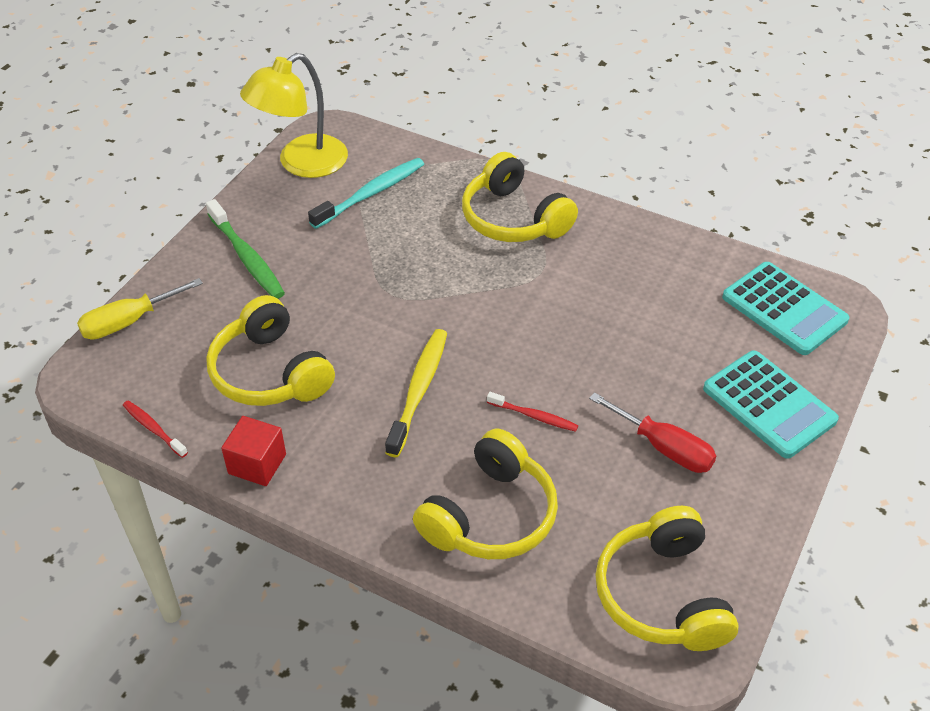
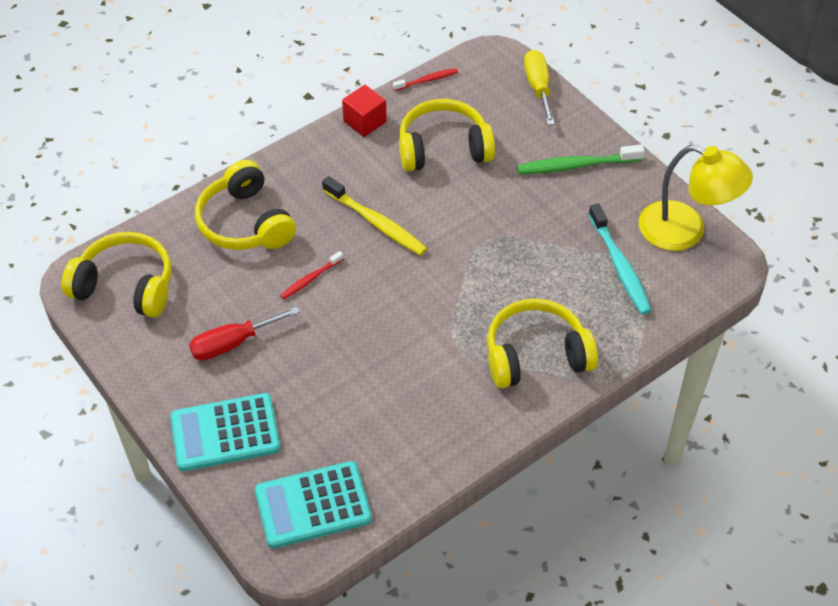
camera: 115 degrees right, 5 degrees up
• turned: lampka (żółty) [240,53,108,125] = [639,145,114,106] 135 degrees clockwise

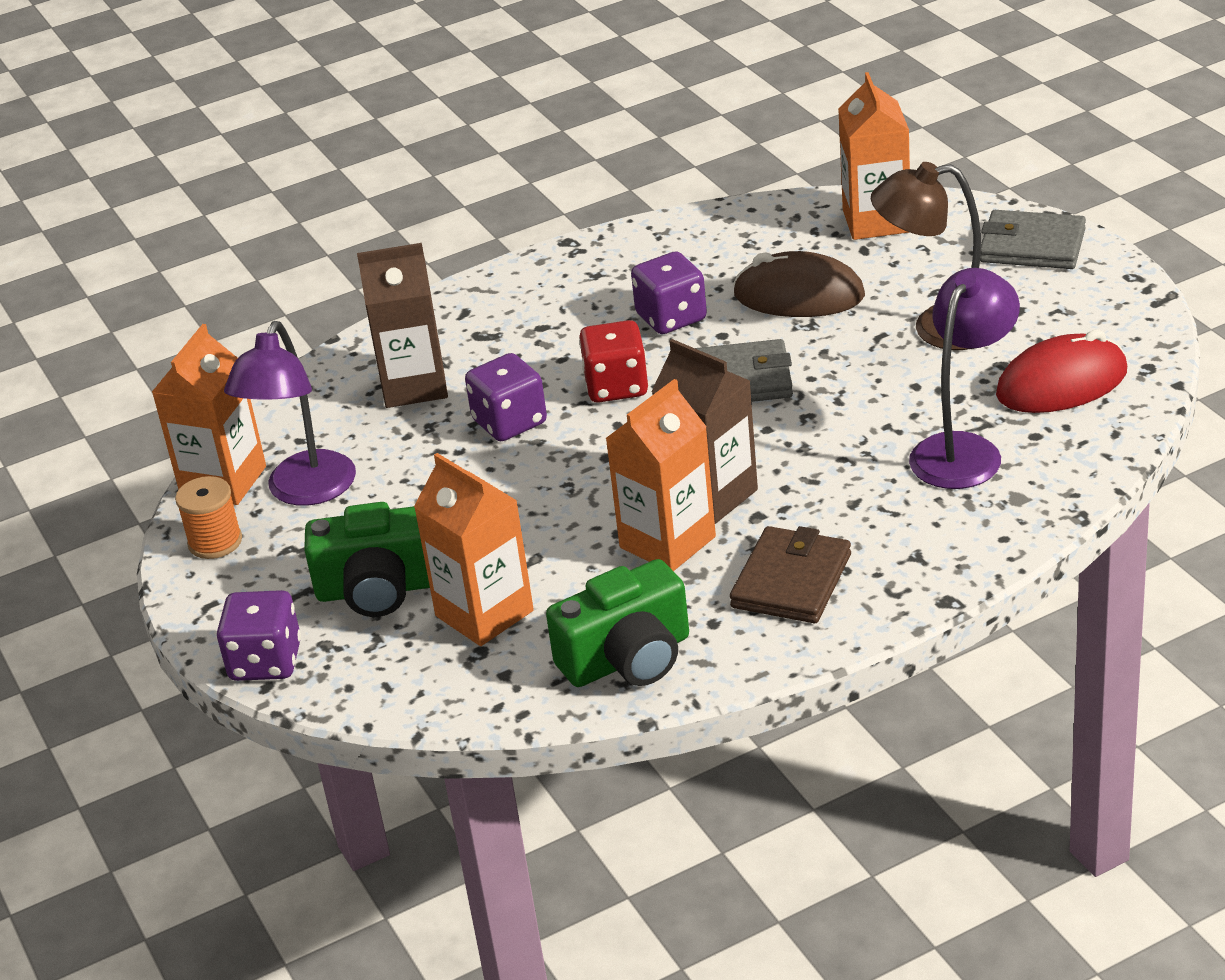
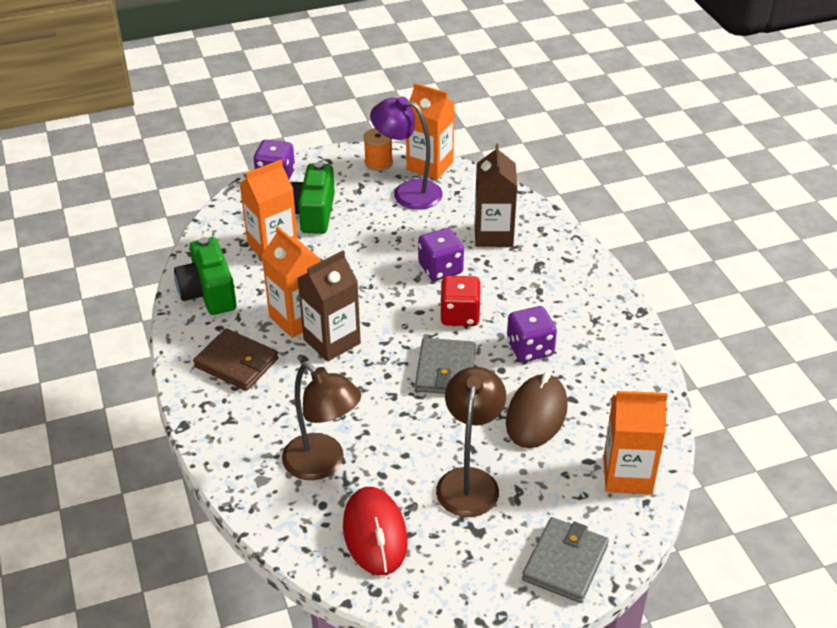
camera: 95 degrees right, 5 degrees up
• recoloured: lampka (fioletowy) [909,268,111,221] to lampka (brązowy) [282,363,79,117]

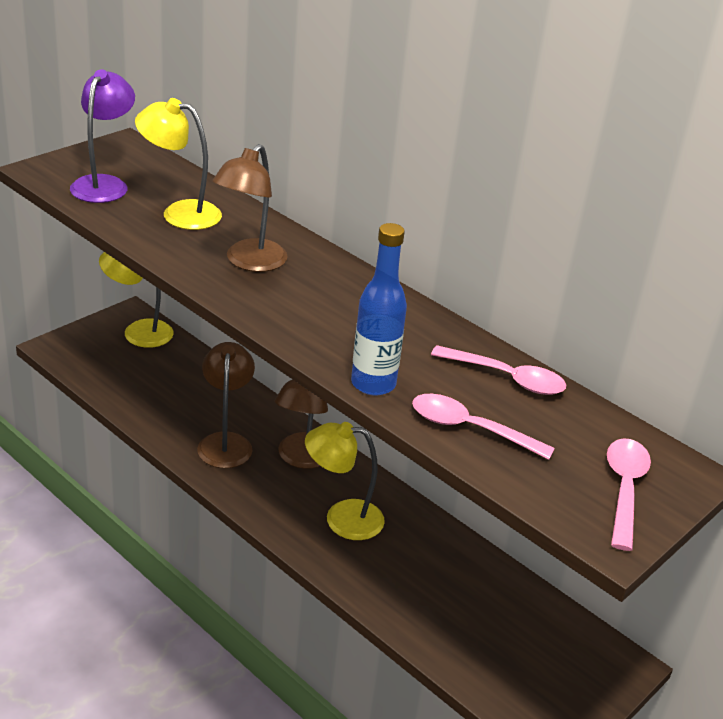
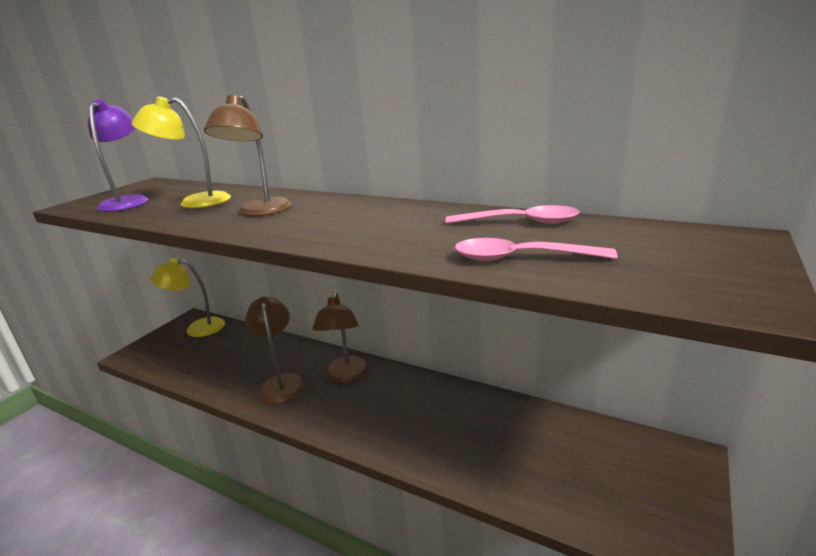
camera: 10 degrees left, 10 degrees down
• removed: butelka (niebieski) [351,223,56,172]
• removed: lampka (żółty) [305,422,80,118]
• removed: łyżka (różowy) [607,438,44,113]

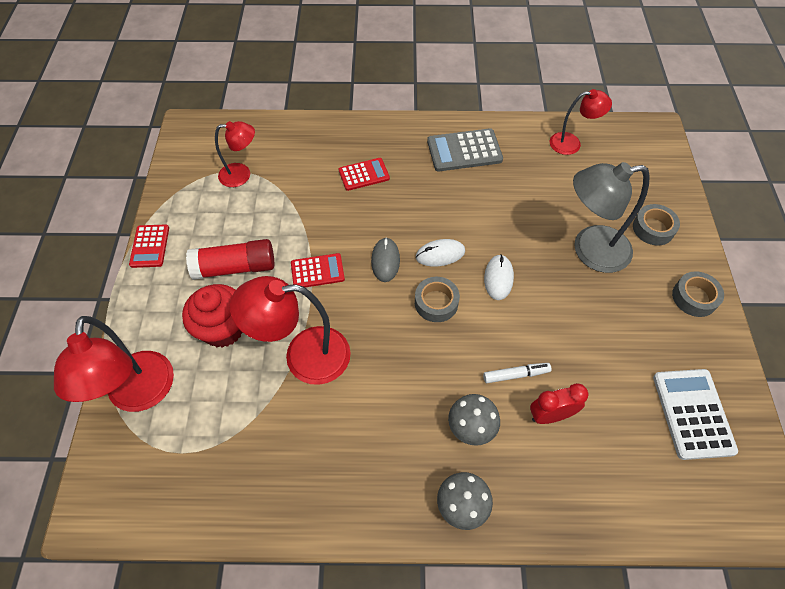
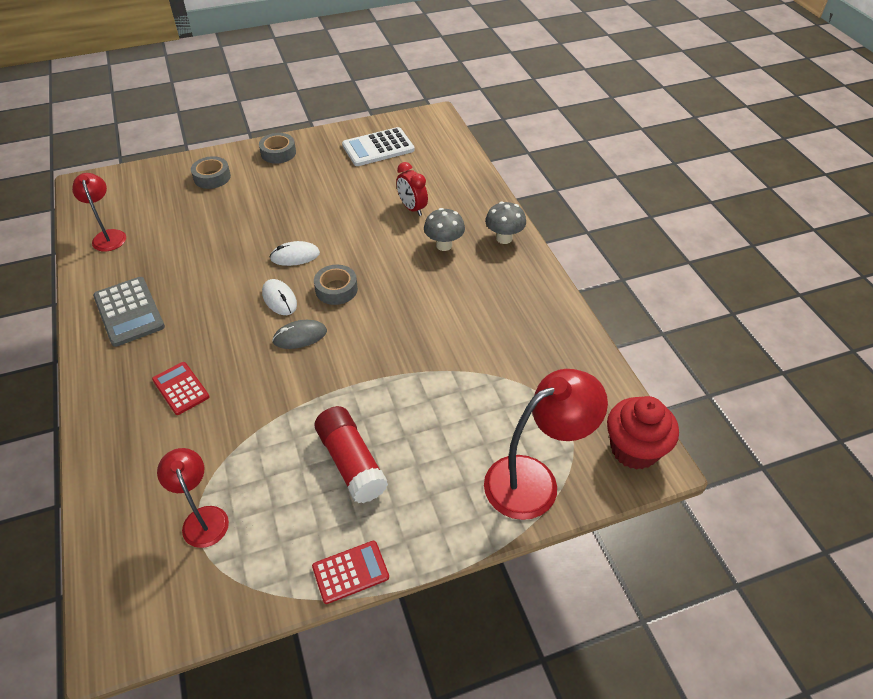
camera: 110 degrees left, 10 degrees down
• removed: lampka (szary) [573,162,77,111]
• removed: kalkulator (czerwony) [291,253,54,34]
• removed: lampka (czerwony) [230,276,121,109]
• moved: muffinka (czerwony) [182,284,61,64] to [607,396,72,74]
• removed: flamaster (biały) [483,363,68,20]

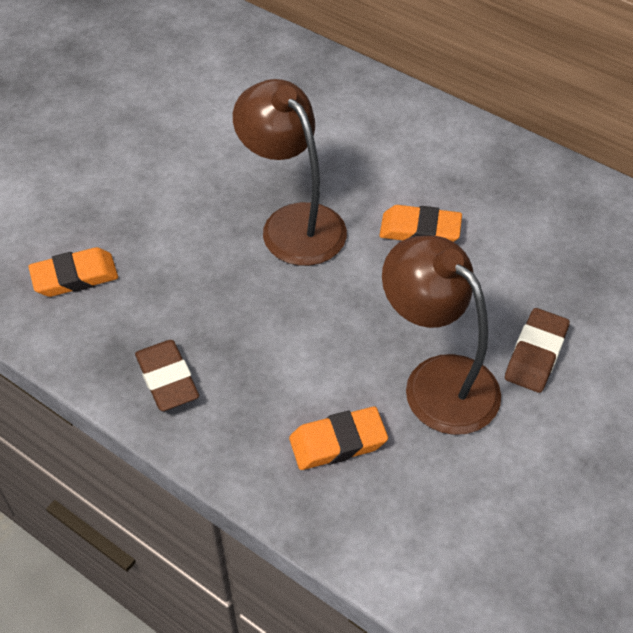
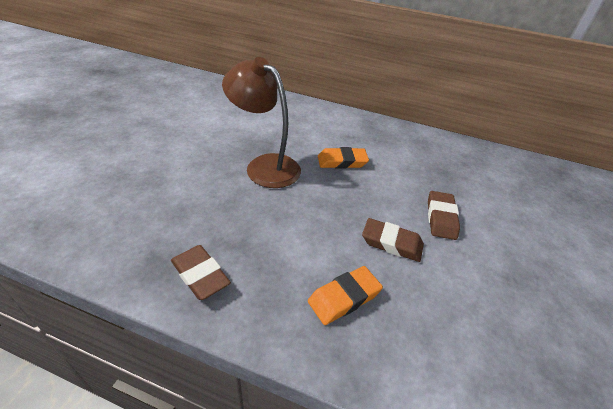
camera: 20 degrees left, 10 degrees down
• replaced: lampka (brązowy) [382,236,119,199] to gumka do mazania (brązowy) [362,218,62,44]
• removed: gumka do mazania (pomarańczowy) [28,247,90,50]

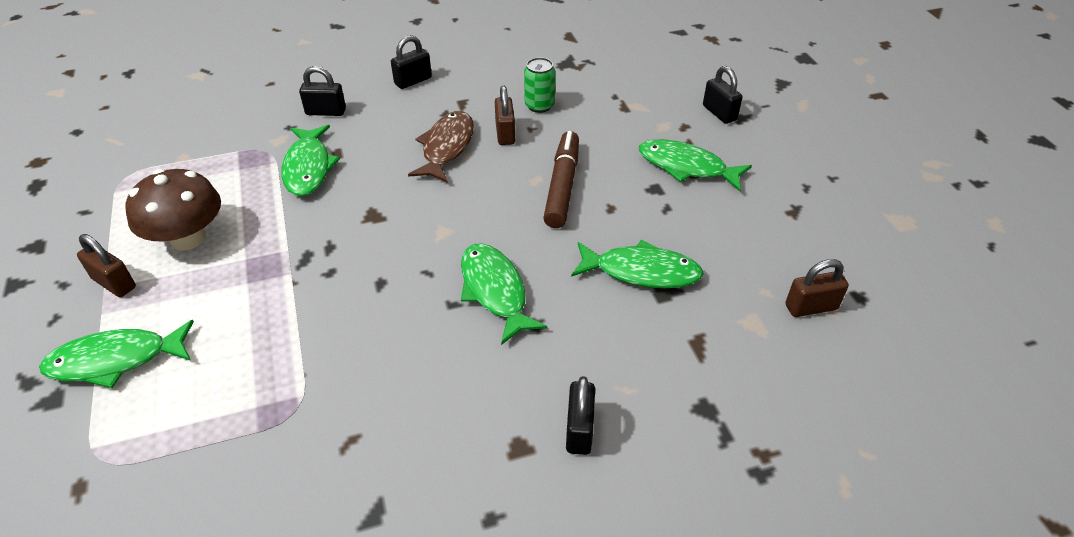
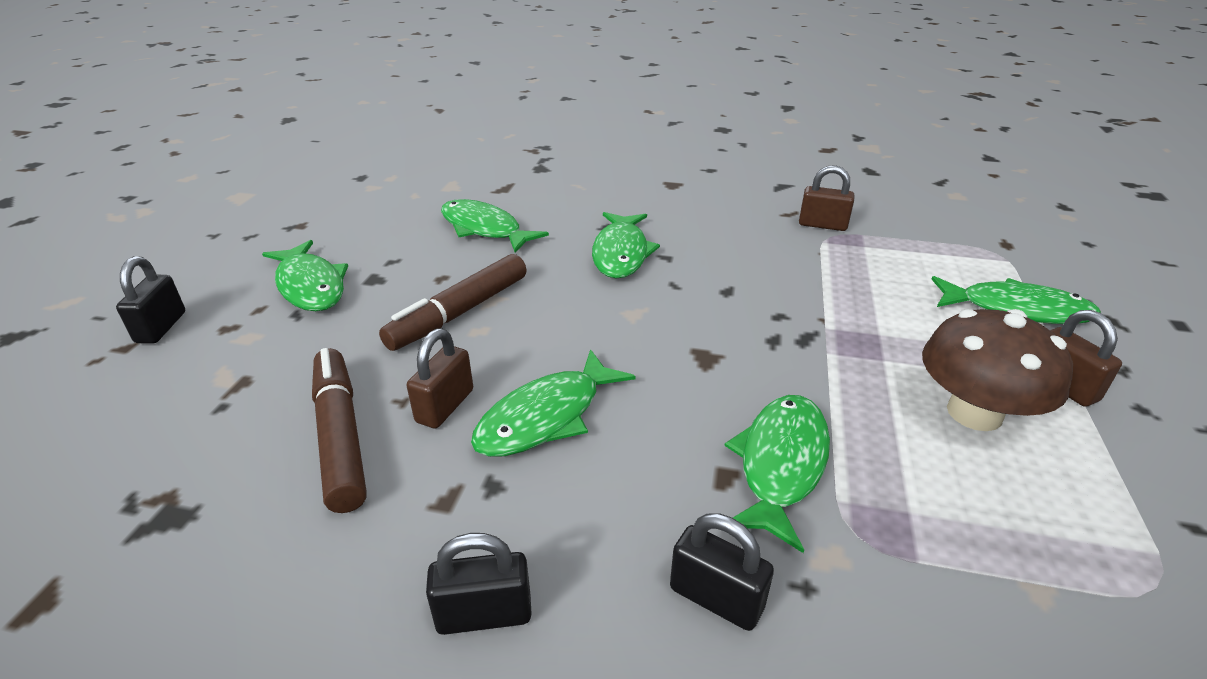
camera: 150 degrees left, 10 degrees down
• replaced: puszka (zielony) [524,57,31,56] to flamaster (brązowy) [312,348,55,165]
• recoloured: ryba (brązowy) [408,111,66,72] to ryba (zielony) [471,349,165,108]
• moved: kłódka (brązowy) [785,259,64,58] to [799,165,55,66]
• removed: kłódka (czarny) [566,376,29,79]

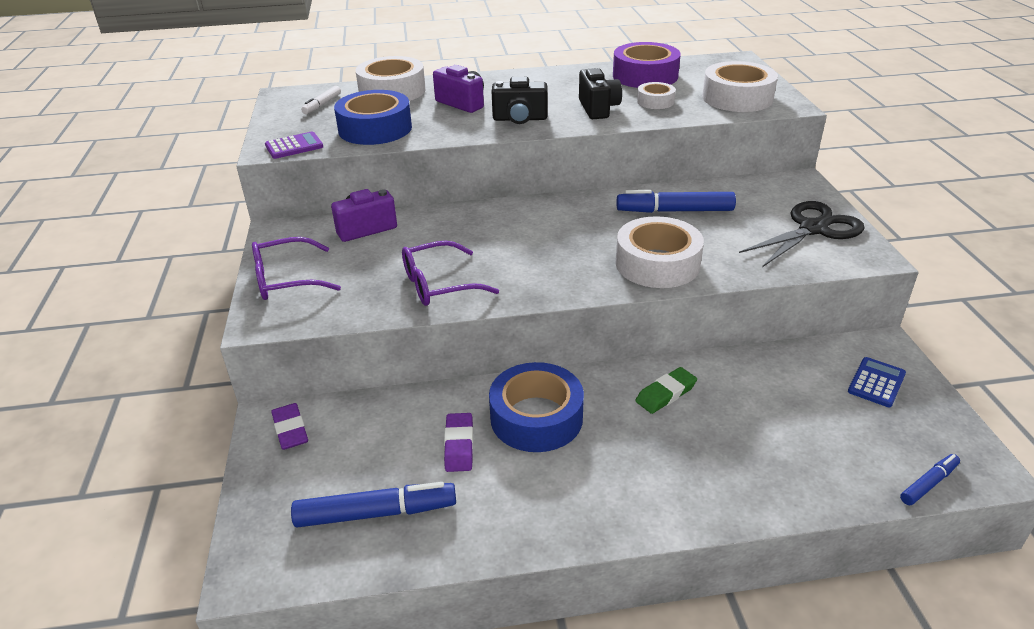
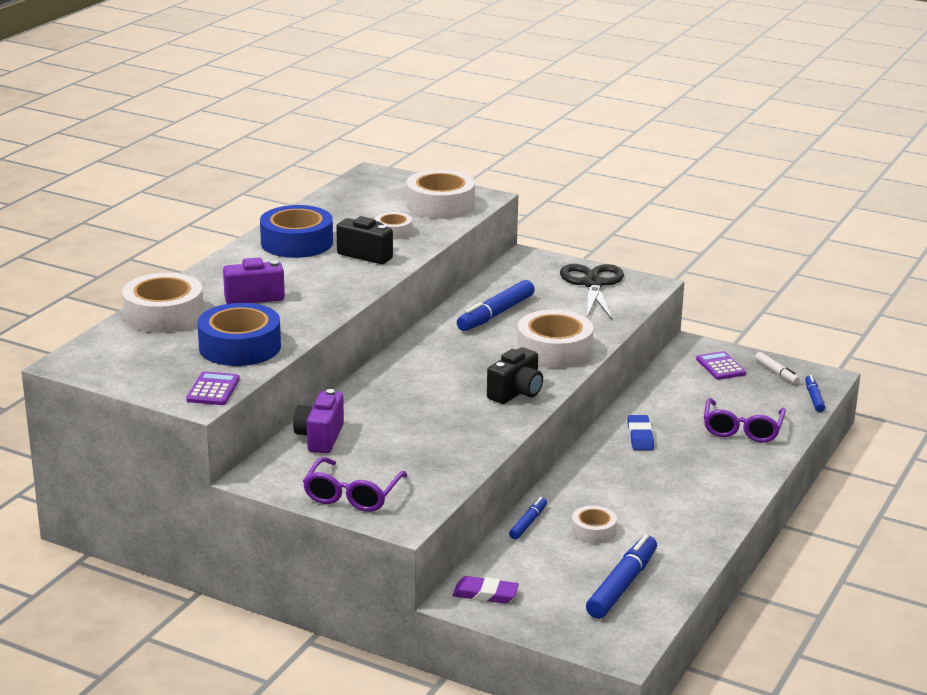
camera: 55 degrees left, 10 degrees down
• removed: taśma klejąca (fioletowy) [613,42,68,46]
• moved: aparat fotograficzny (czarny) [492,77,56,47] to [487,347,56,57]
• moved: flamaster (biały) [301,86,40,28] to [755,352,45,32]
• moved: okulary (fioletowy) [402,241,97,65] to [704,398,82,44]
• recoloured: kalkulator (niebieski) [848,357,58,50] to kalkulator (fioletowy) [696,351,50,29]
• moved: taśma klejąca (niebieski) [489,362,95,90] to [260,205,73,53]
• recoloured: gumka do mazania (zielony) [635,367,62,47] to gumka do mazania (niebieski) [628,415,26,35]
• replaced: gumka do mazania (fioletowy) [444,413,29,59] to taśma klejąca (biały) [571,506,46,38]
• added: flamaster (niebieski) [509,497,38,43]

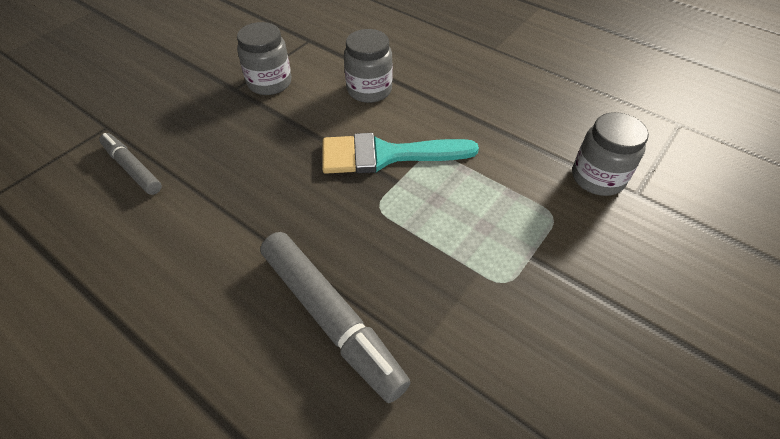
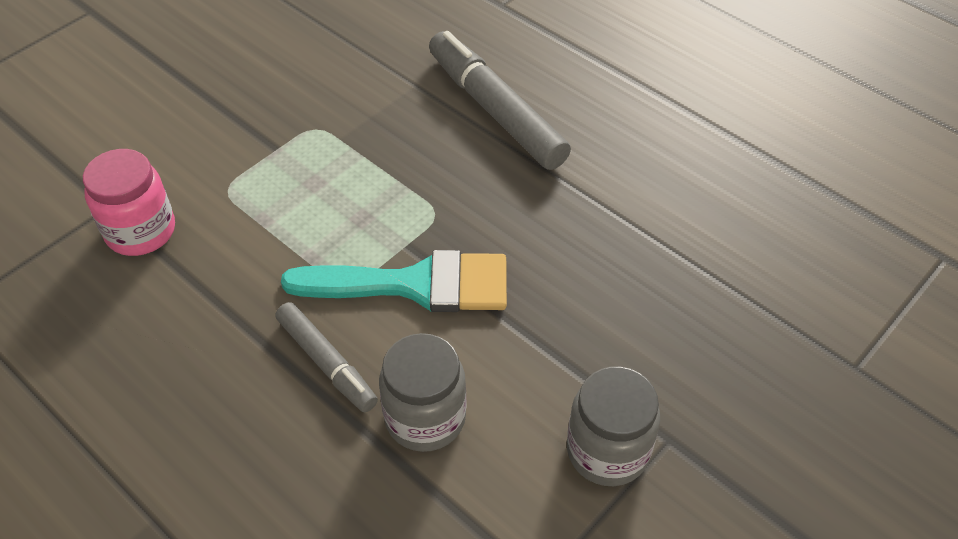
camera: 175 degrees left, 0 degrees up
• recoloured: słoik (szary) [572,112,77,84] to słoik (różowy) [83,149,92,107]
• moved: flamaster (szary) [99,133,63,62] to [275,302,103,110]

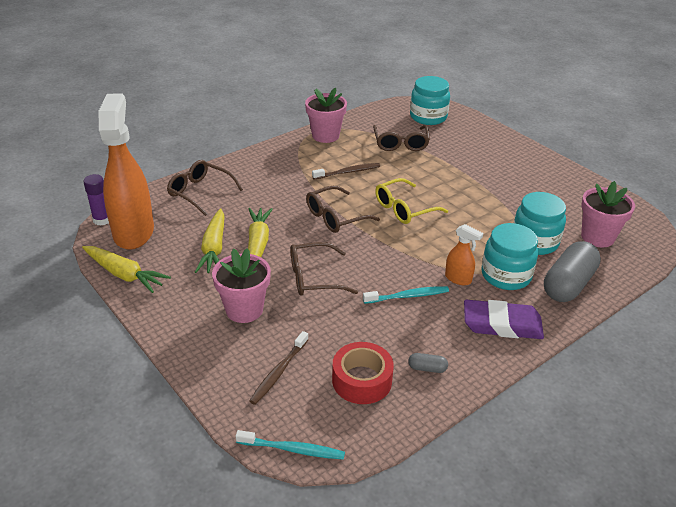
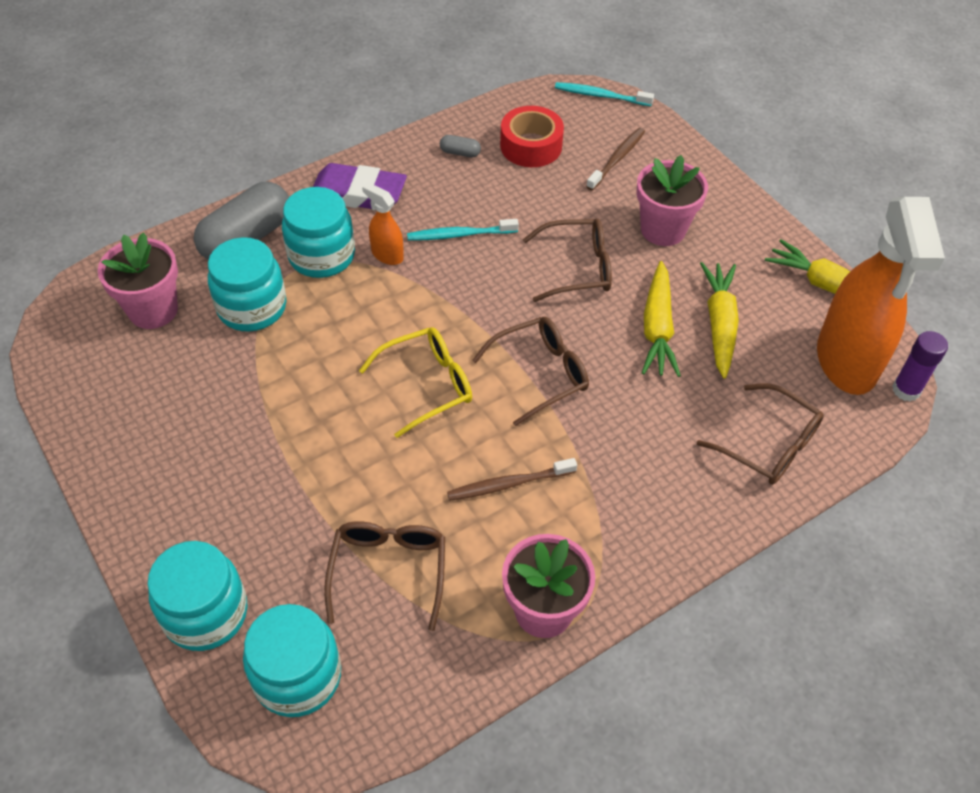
camera: 175 degrees left, 15 degrees up
• added: słoik (turkusowy) [147,541,101,110]

